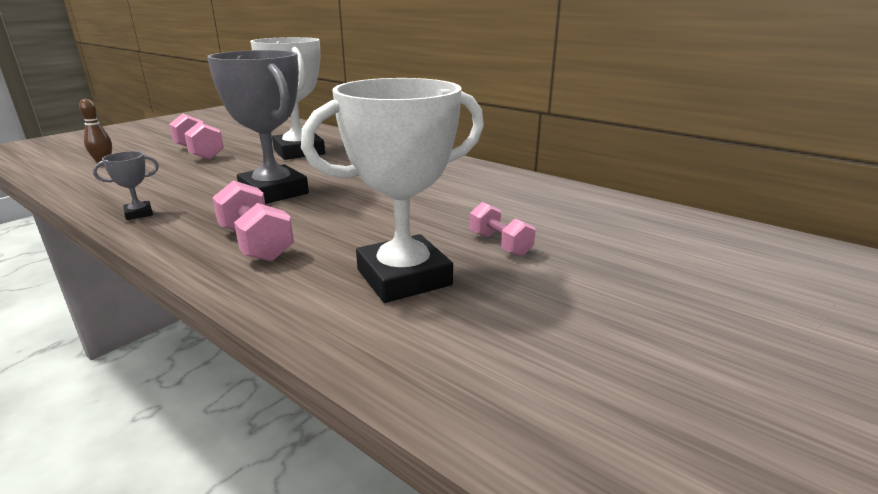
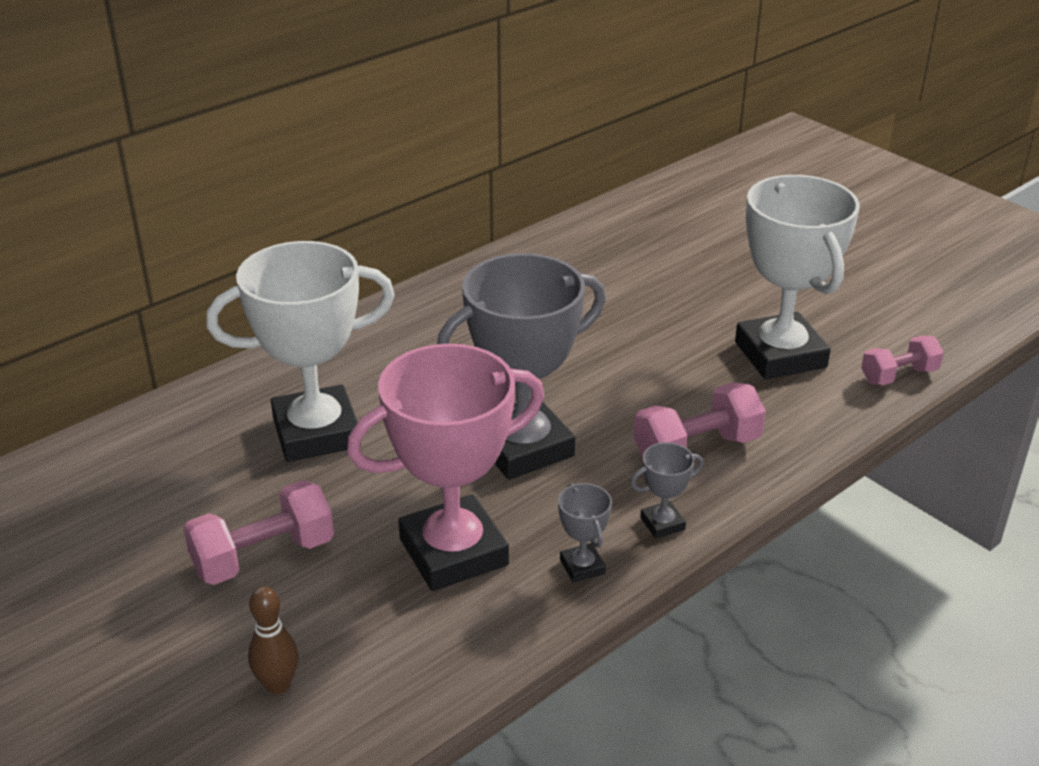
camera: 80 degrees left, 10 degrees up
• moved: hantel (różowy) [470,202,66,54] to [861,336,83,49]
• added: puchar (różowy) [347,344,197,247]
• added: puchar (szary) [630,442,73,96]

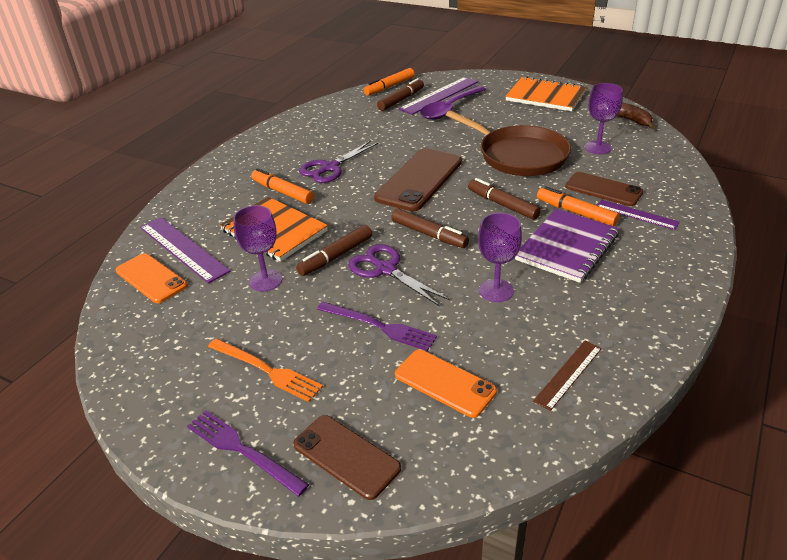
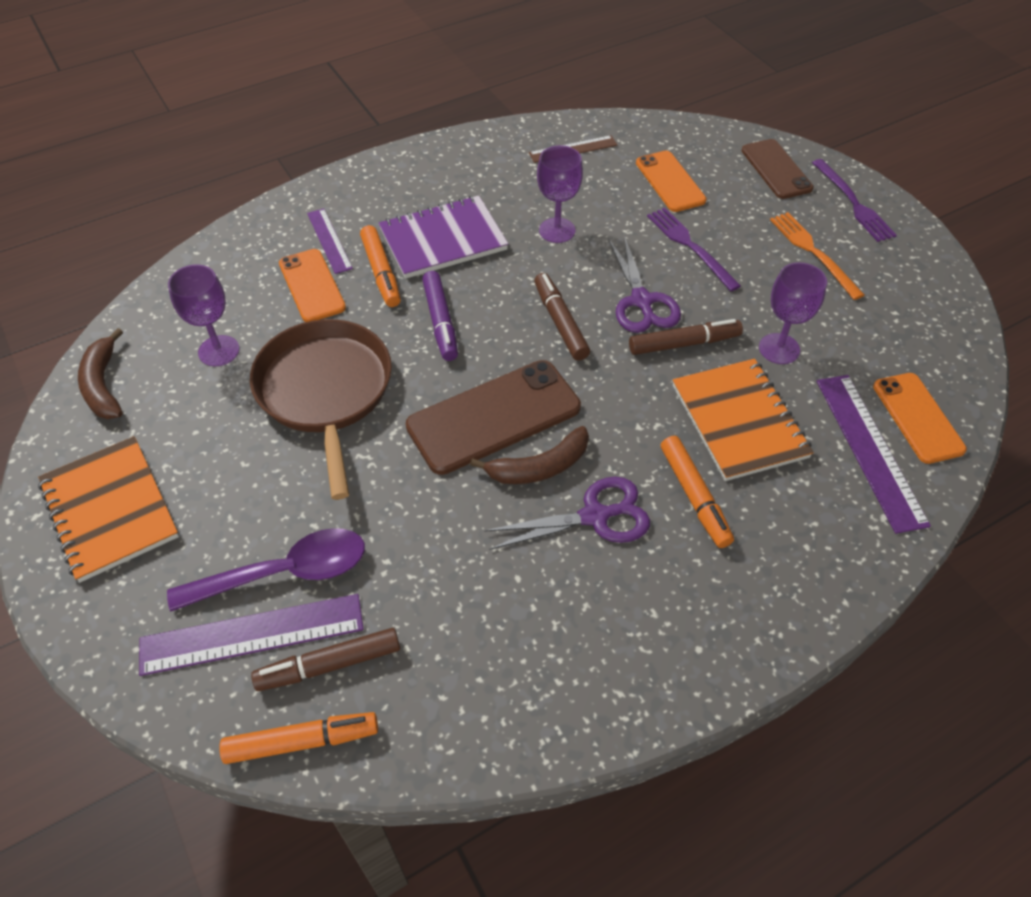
camera: 150 degrees left, 15 degrees up
• recoloured: telefon (brązowy) [565,172,79,34] to telefon (pomarańczowy) [279,249,67,73]
• recoloured: flamaster (brązowy) [468,178,73,42] to flamaster (fioletowy) [422,271,36,90]
• added: banan (brązowy) [470,426,119,58]

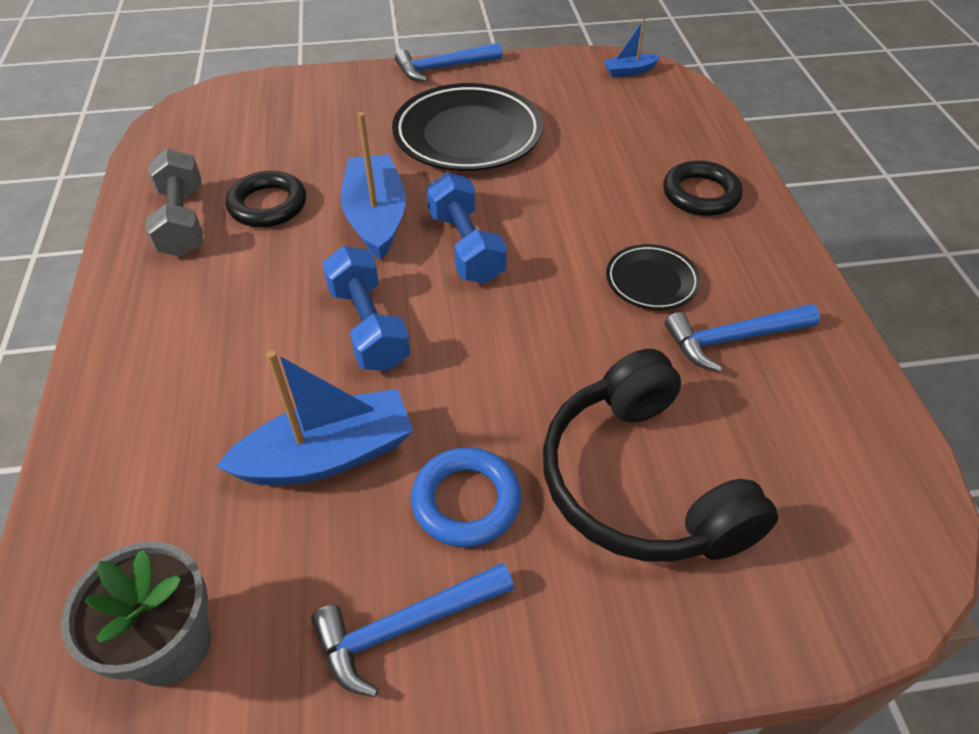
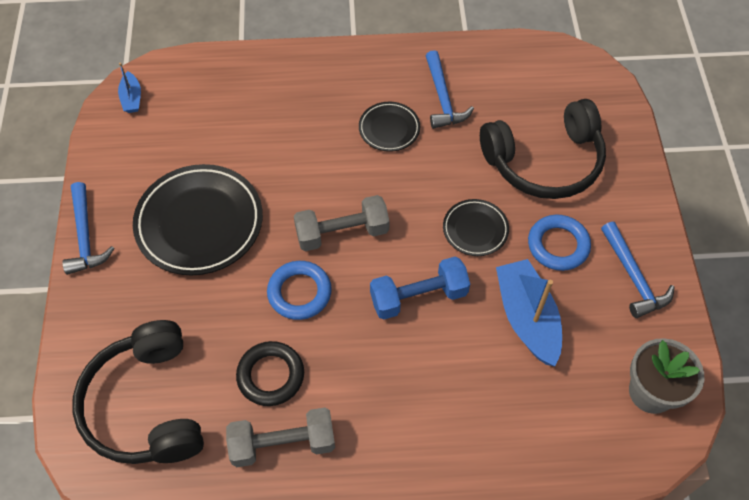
camera: 85 degrees left, 10 degrees up
• replaced: łódka (niebieski) [341,112,65,148] to pierścień (niebieski) [267,261,65,59]
• removed: pierścień (czarny) [663,161,80,55]
• recoloured: hantel (niebieski) [427,172,80,112] to hantel (szary) [294,195,96,56]
• added: talerz (czarny) [443,199,66,57]
• added: słuchawki (czarny) [72,320,132,144]

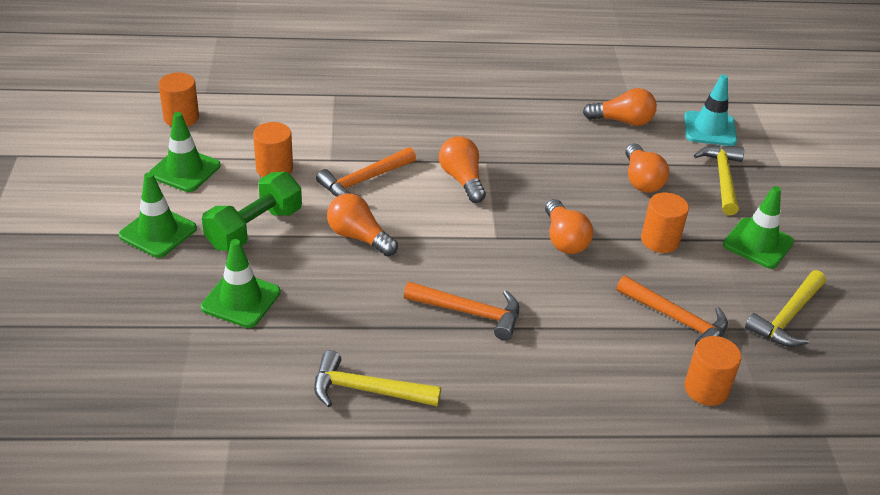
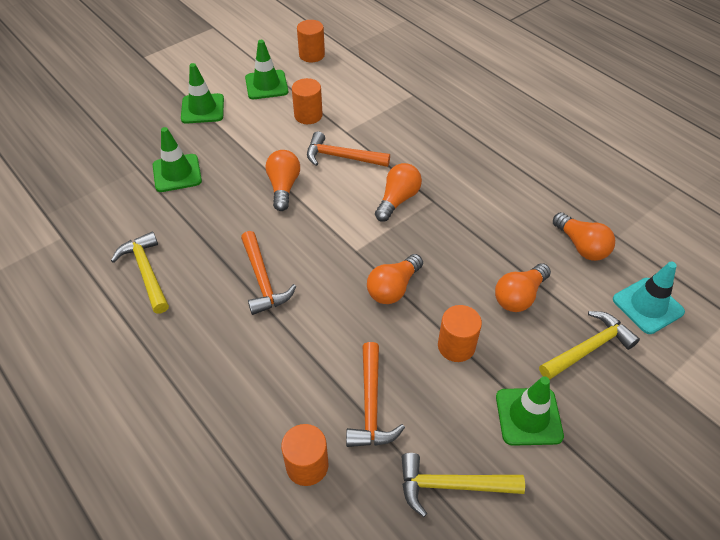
camera: 55 degrees right, 10 degrees up
• removed: hantel (zielony) [202,172,100,79]

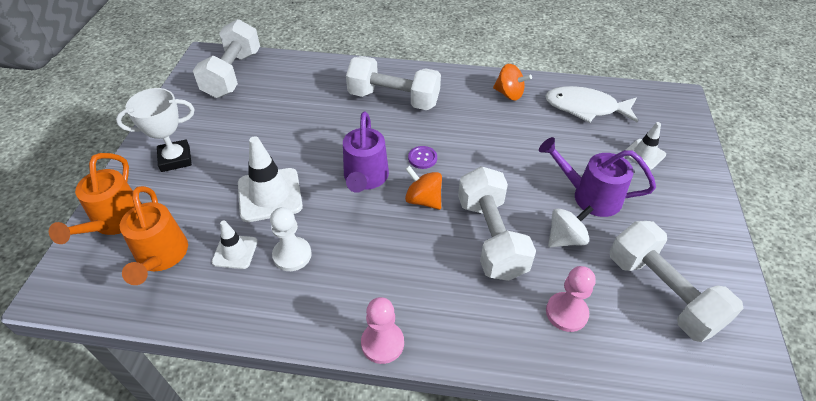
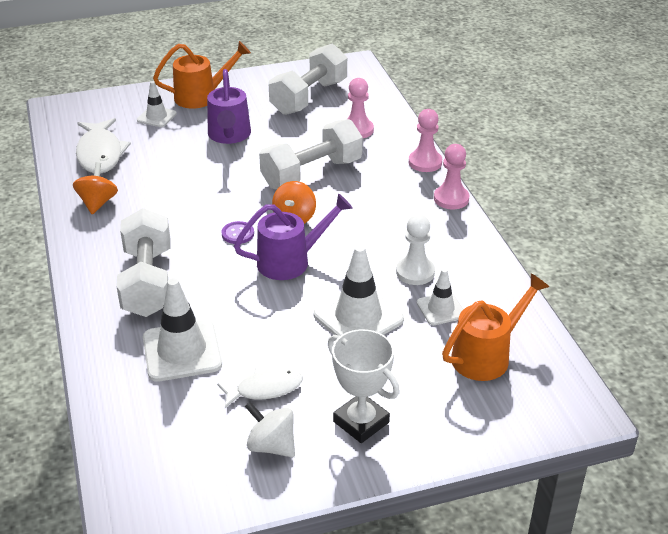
camera: 115 degrees left, 10 degrees down
• removed: hantel (biały) [193,19,67,79]
• moved: konewka (pomarańczowy) [49,153,93,91] to [153,41,98,68]
• moved: bączek (biały) [548,205,46,42] to [245,402,50,55]
• added: pionek (różowy) [409,109,33,63]
• added: pachołek (biały) [143,278,79,104]
• added: ryba (biały) [217,367,86,41]

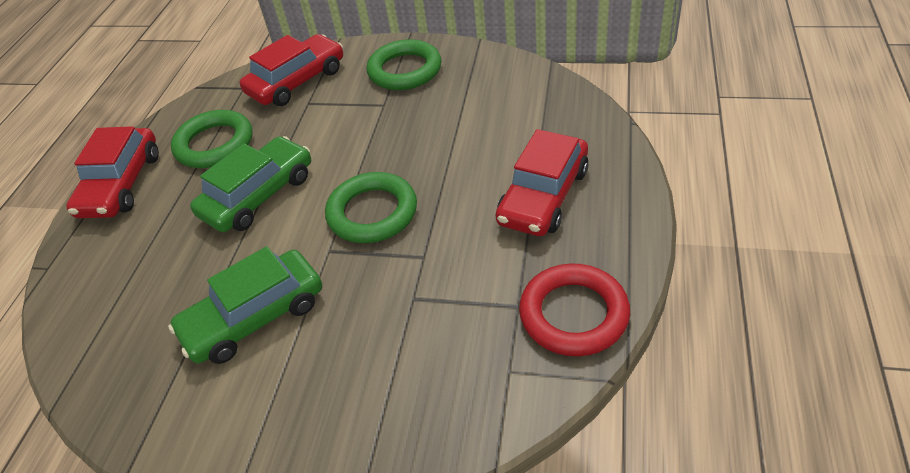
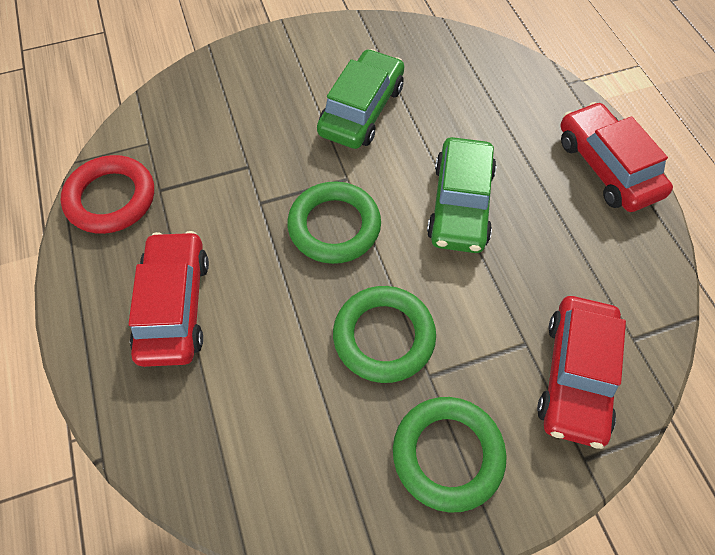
camera: 145 degrees right, 15 degrees up
• moved: pierścień (zielony) [171,110,81,58] to [333,286,103,97]

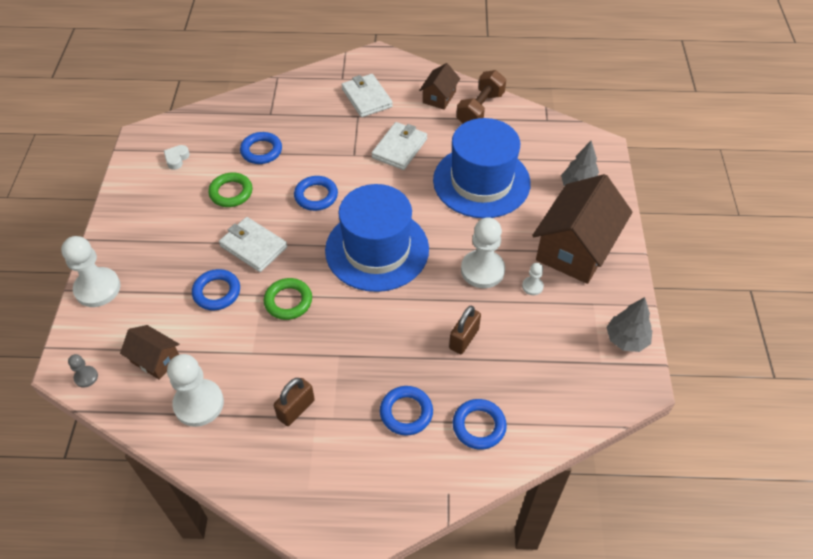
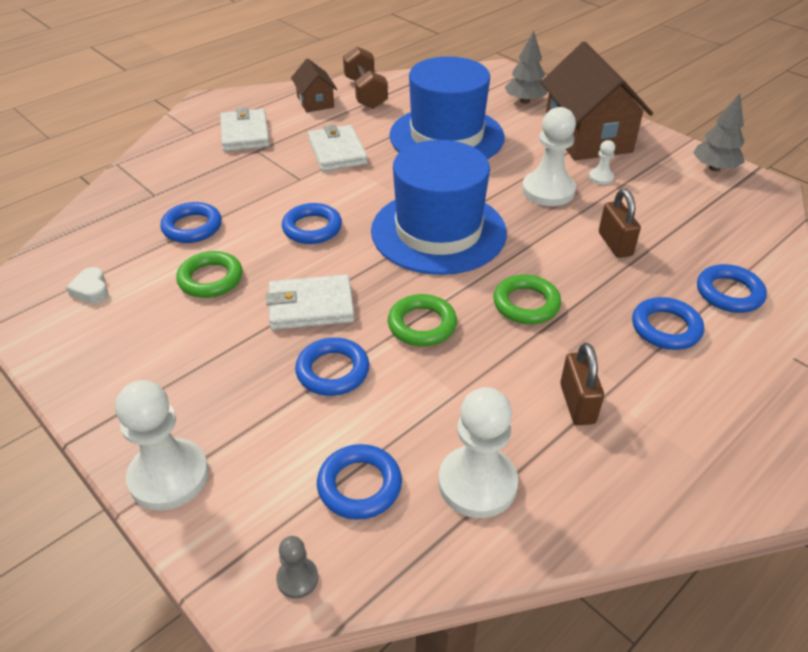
camera: 45 degrees left, 10 degrees down
• turned: portfel (biały) [341,74,52,43] = [220,107,50,44] 60 degrees clockwise
• replaced: domek (brązowy) [120,325,60,55] to pierścień (niebieski) [317,444,85,76]
• added: pierścień (zielony) [493,275,68,49]

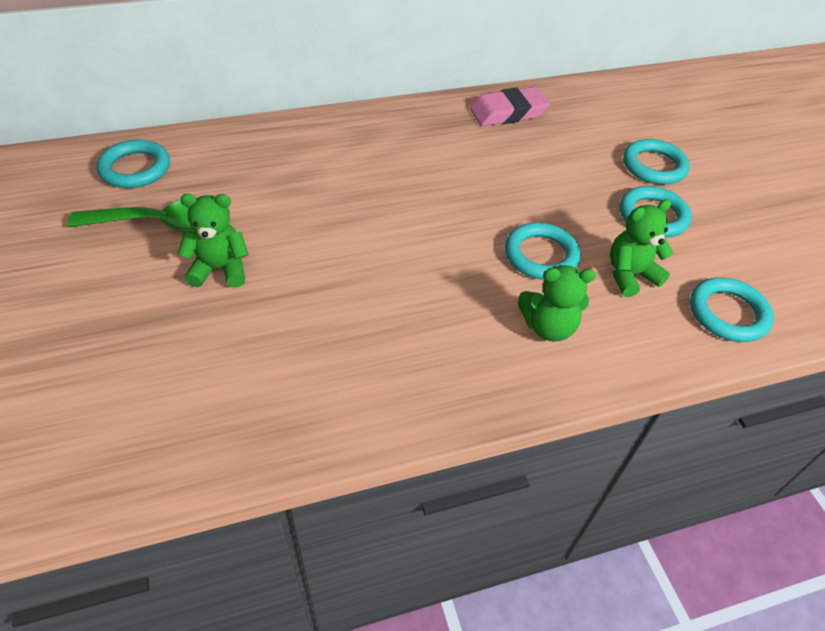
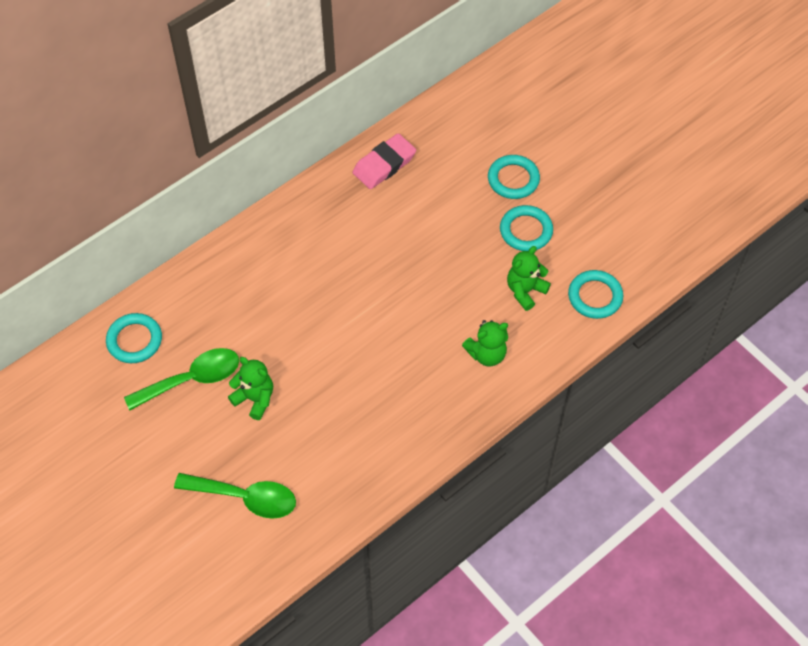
camera: 20 degrees left, 10 degrees up
• turned: miś (zielony) [178,194,71,94] = [228,357,45,63] 60 degrees clockwise
• removed: pierścień (turkusowy) [505,222,76,58]
• added: łyżka (zielony) [174,473,122,46]

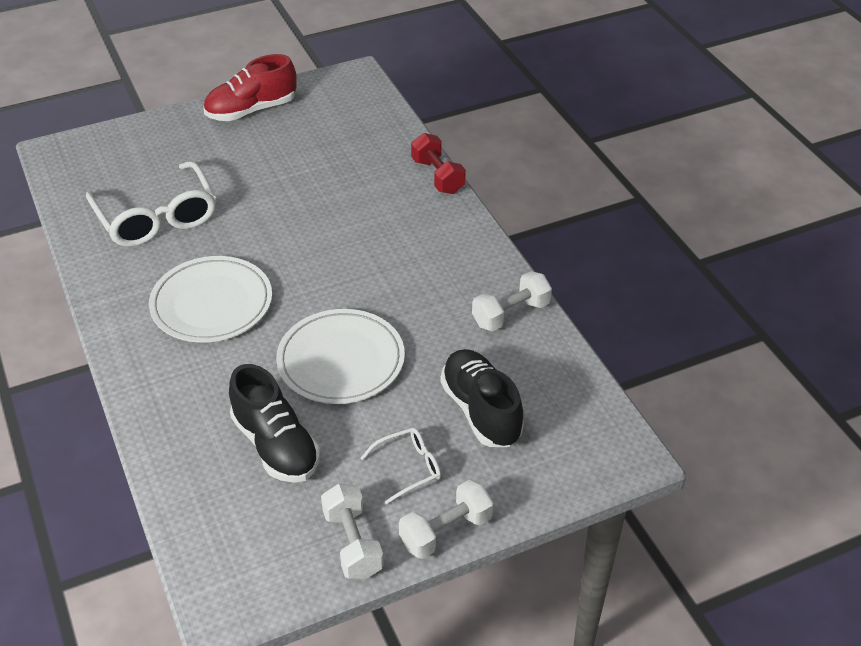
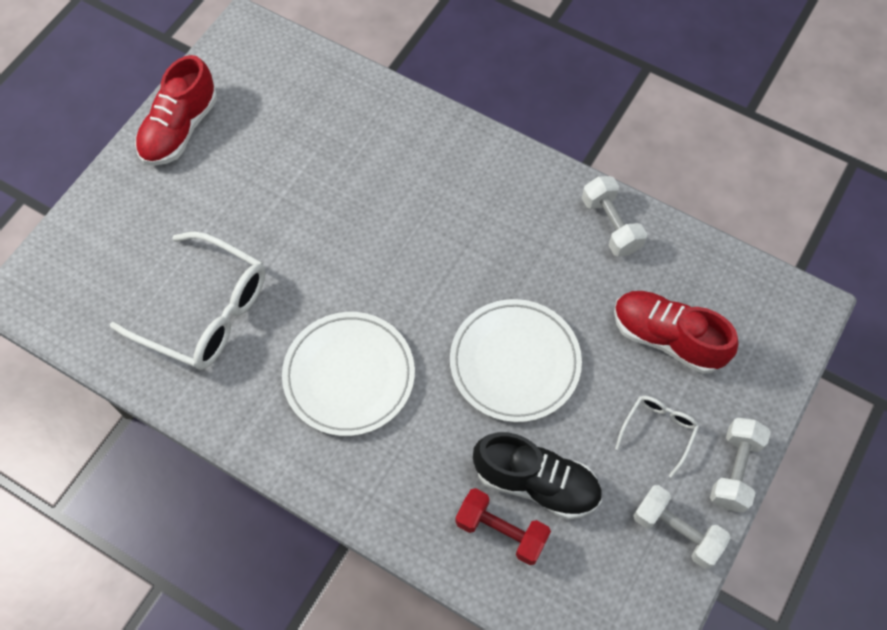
camera: 35 degrees left, 20 degrees up
• moved: hantel (czerwony) [411,133,55,61] to [455,488,96,77]
• turned: hantel (biały) [472,271,80,60] = [582,176,65,80] 45 degrees counterclockwise
• recoloured: but (czarny) [440,349,84,98] to but (czerwony) [614,291,124,83]

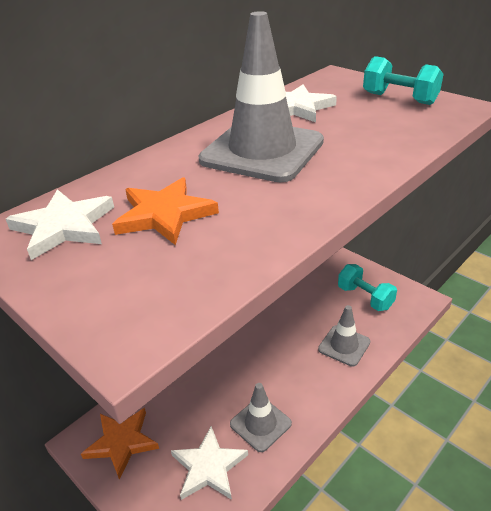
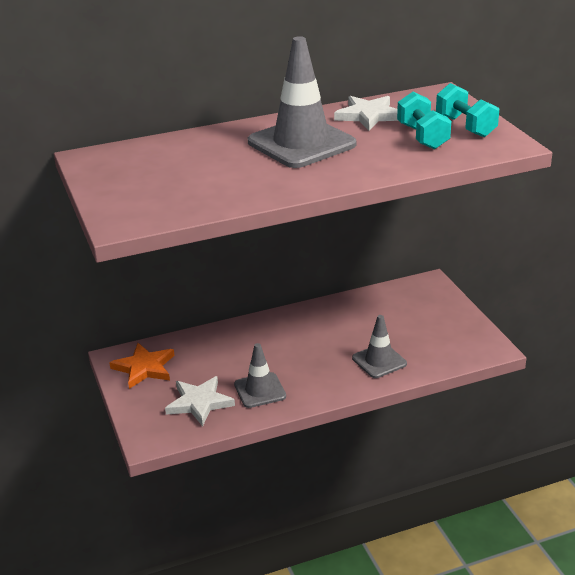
camera: 25 degrees right, 5 degrees down
• removed: gwiazda (pomarańczowy) [112,177,107,68]
• removed: gwiazda (biały) [6,189,108,71]
• moved: hantel (turkusowy) [338,264,59,47] to [397,92,54,57]

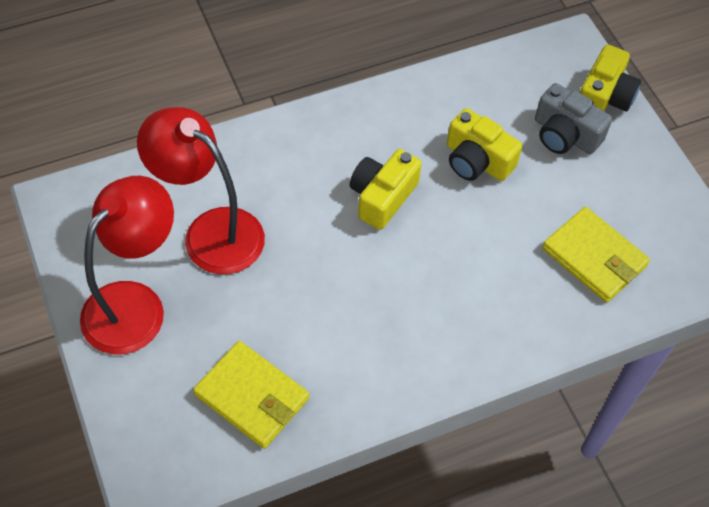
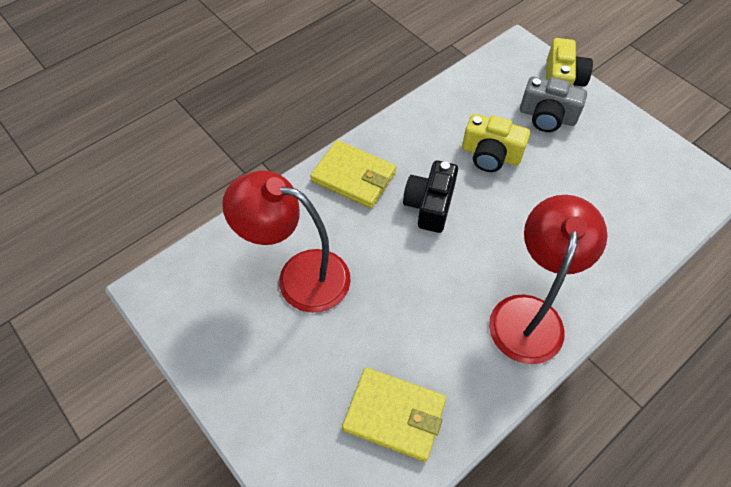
camera: 15 degrees left, 0 degrees up
• recoloured: aparat fotograficzny (żółty) [350,149,72,81] to aparat fotograficzny (czarny) [403,161,55,72]
• moved: lampka (czerwony) [80,176,94,179] to [489,195,118,169]
• moved: portfel (żółty) [542,207,108,96] to [310,140,86,68]

